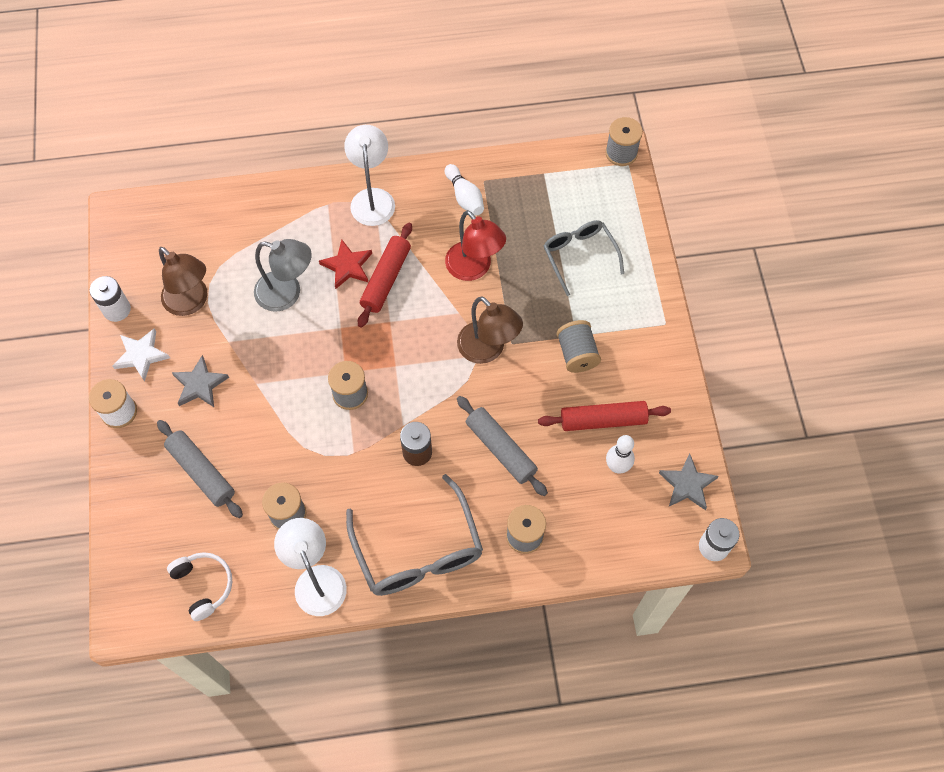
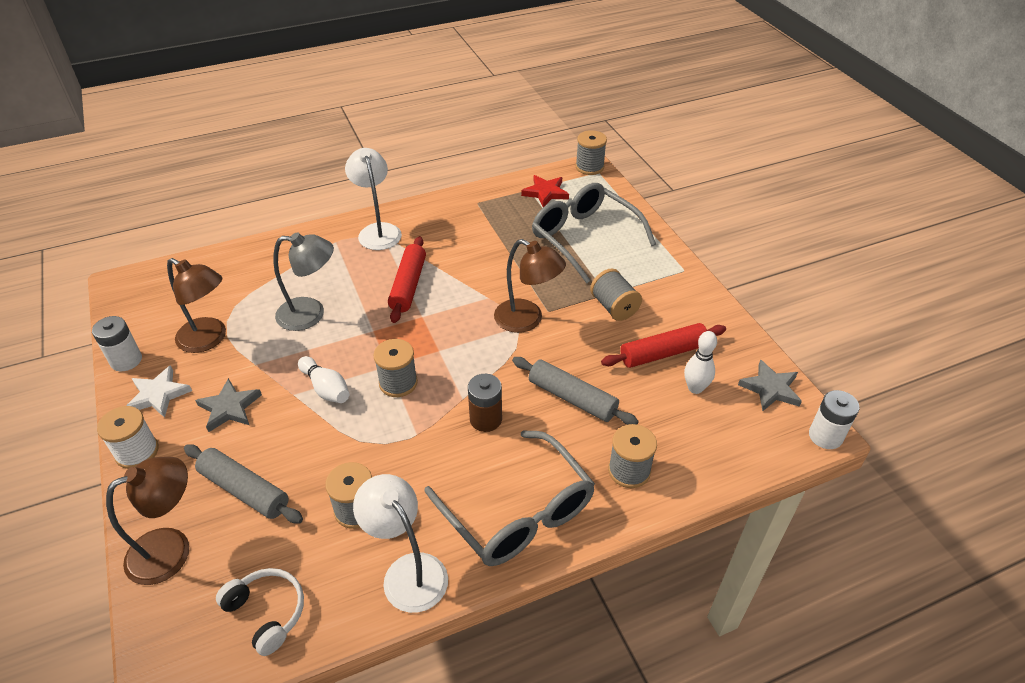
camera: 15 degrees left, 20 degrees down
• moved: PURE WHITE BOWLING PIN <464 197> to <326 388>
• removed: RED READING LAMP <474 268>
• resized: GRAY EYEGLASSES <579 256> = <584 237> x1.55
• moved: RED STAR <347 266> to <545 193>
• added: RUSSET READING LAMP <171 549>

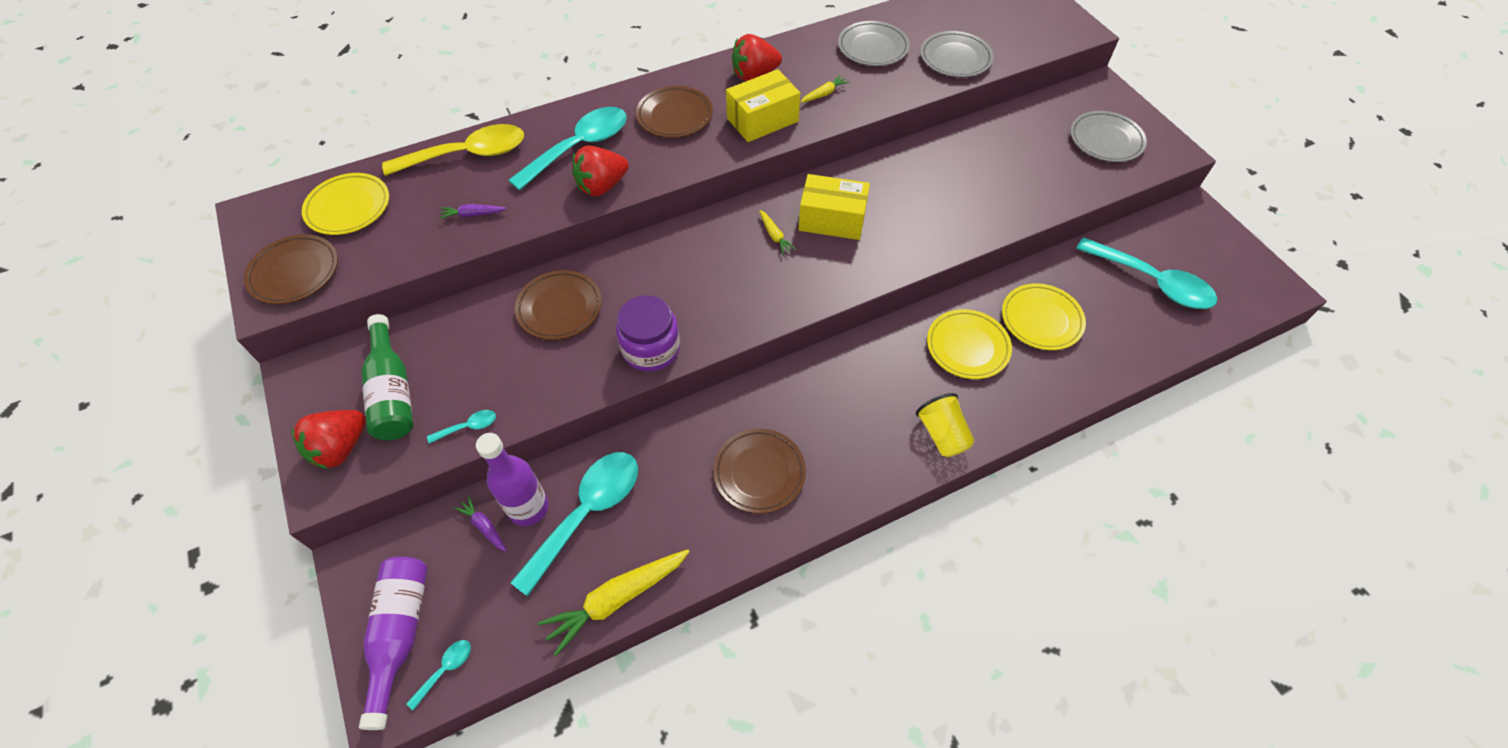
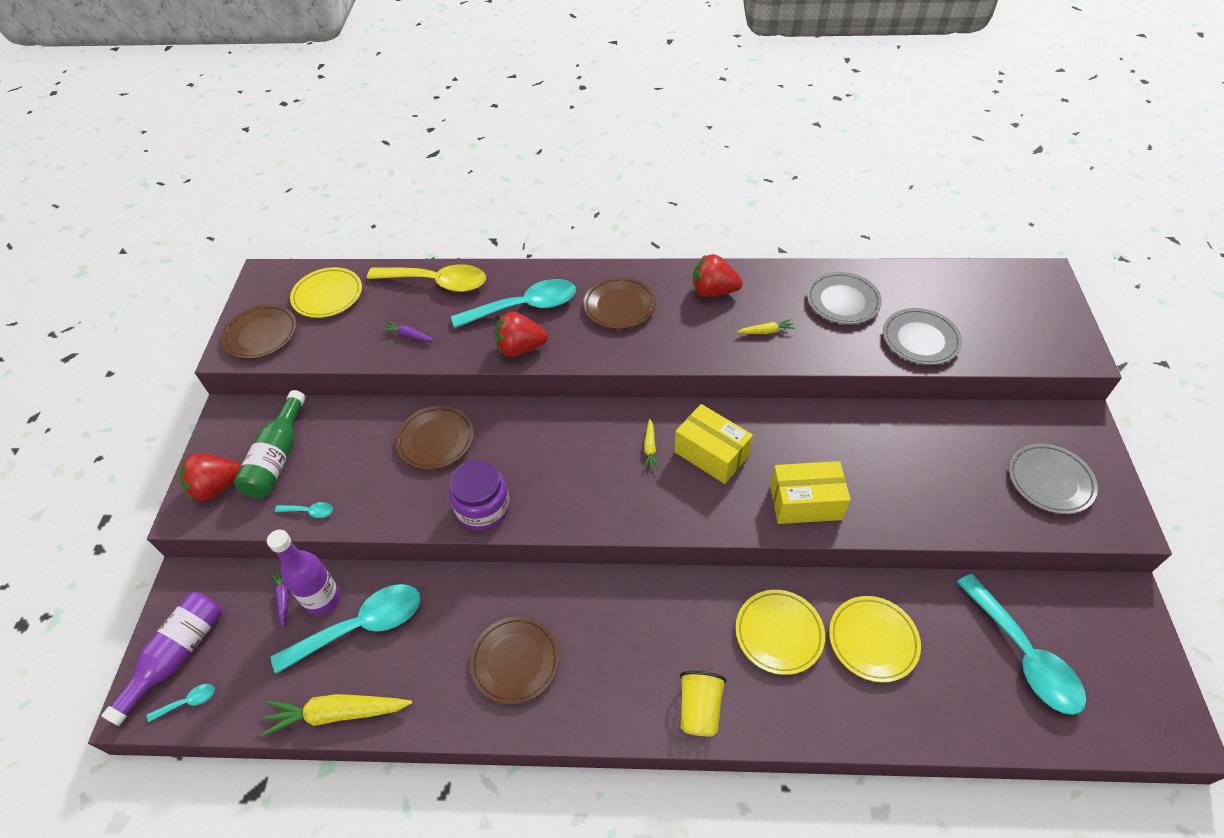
camera: 30 degrees right, 5 degrees down
• moved: YELLOW BOX <762 120> to <805 502>

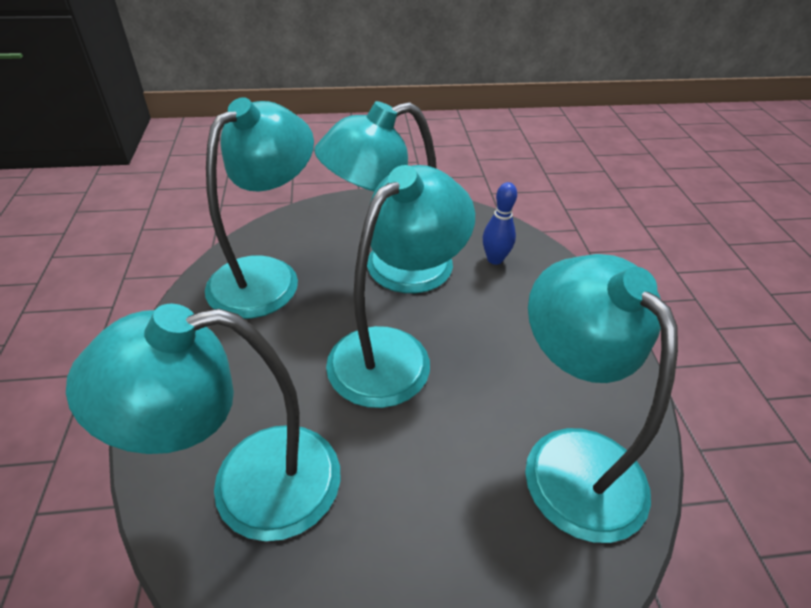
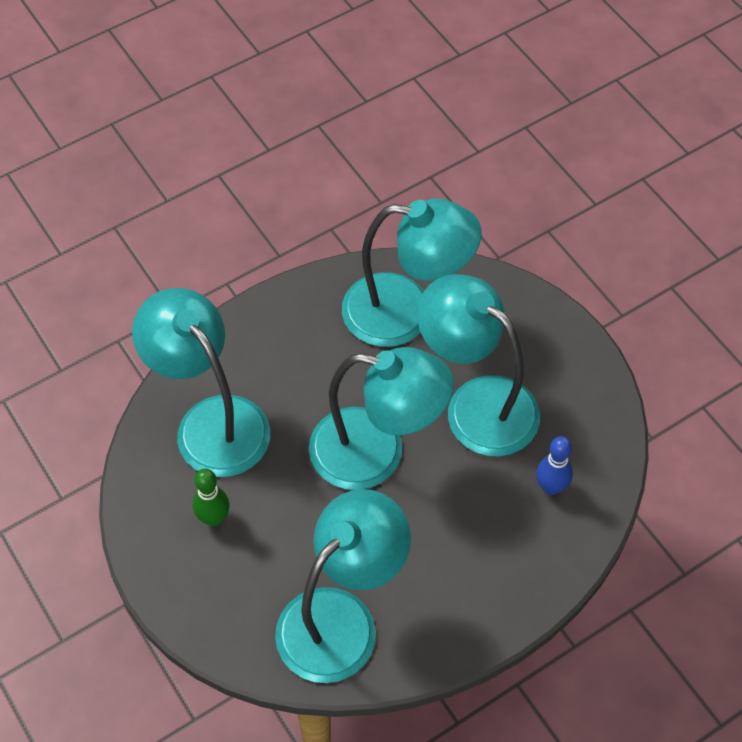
camera: 65 degrees right, 15 degrees up
• added: EMERALD BOWLING PIN <214 518>

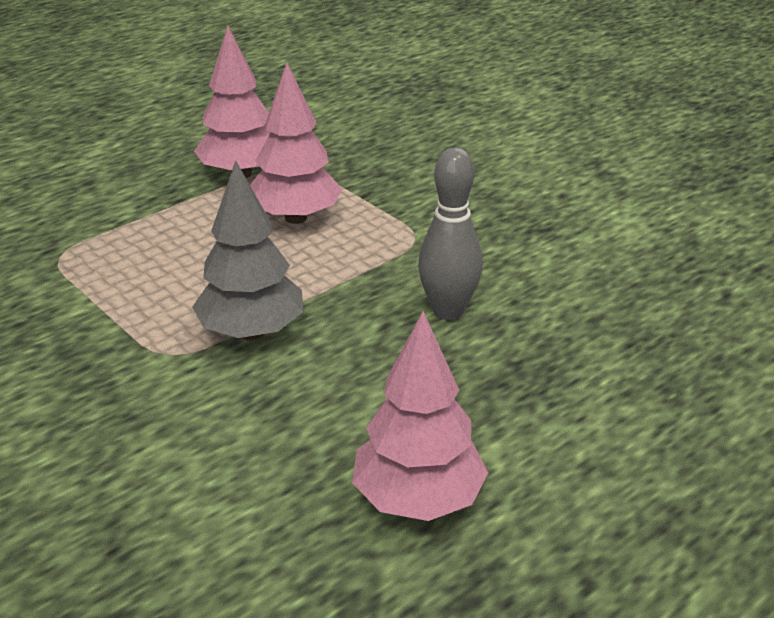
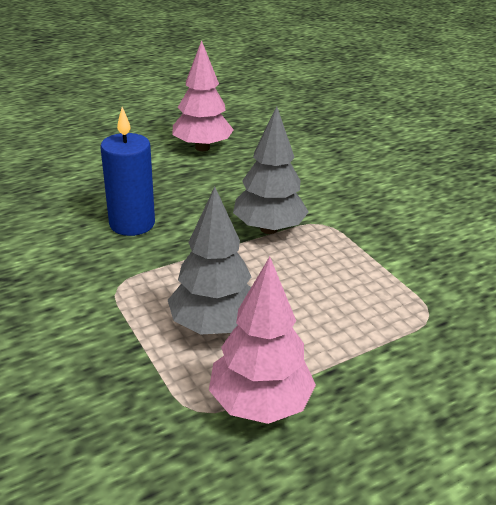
camera: 170 degrees left, 0 degrees up
• recoloured: ROSY TOY TREE <296 218> to GRAY TOY TREE <214 325>
• replaced: GRAY BOWLING PIN <448 311> to ROYAL BLUE PILLAR CANDLE <132 224>

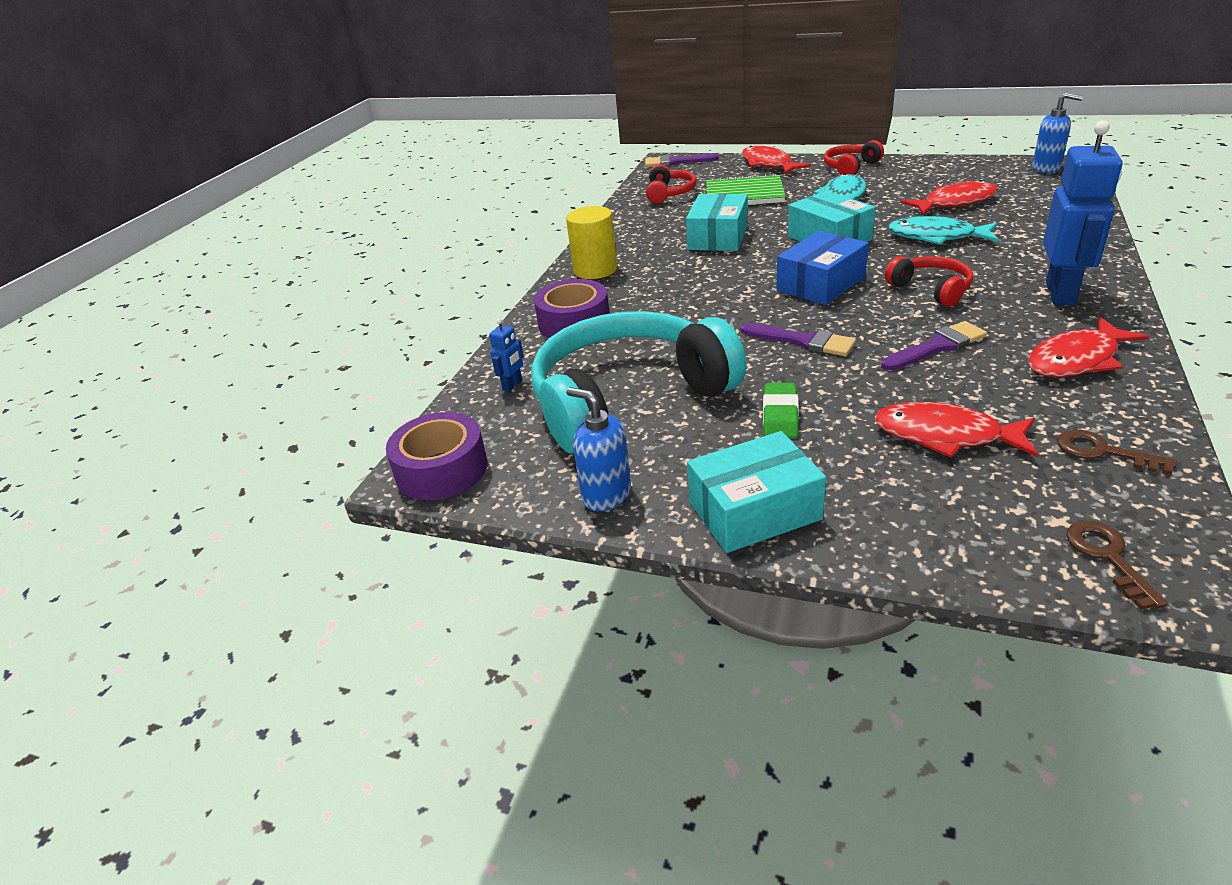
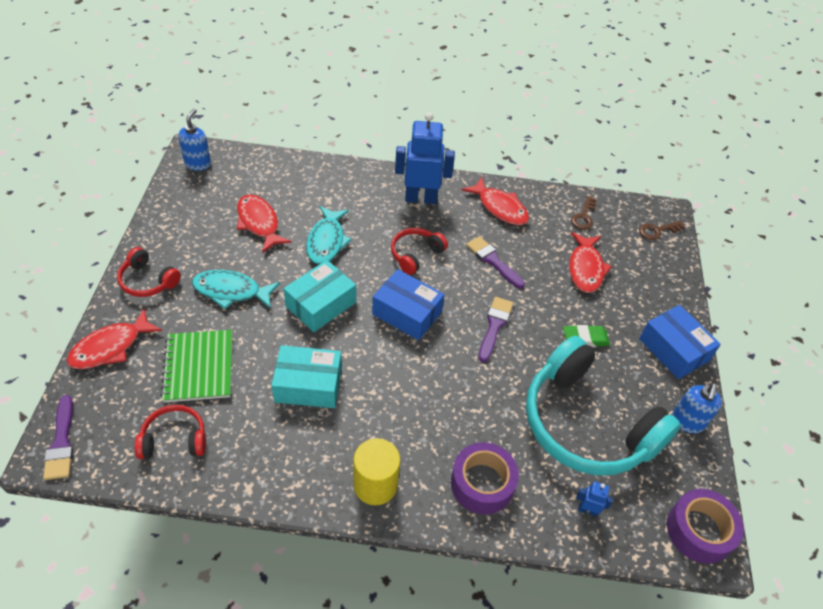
camera: 110 degrees left, 15 degrees up
• recoloured: AQUA BOX <754 510> to ROYAL BLUE BOX <673 350>

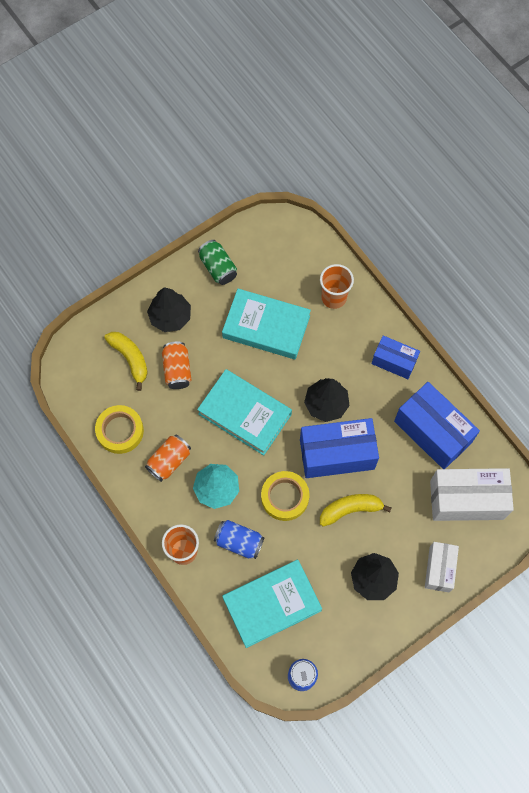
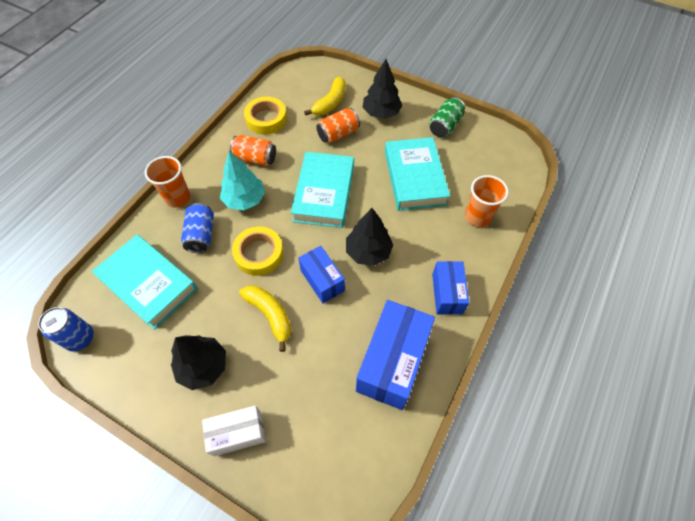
camera: 65 degrees right, 10 degrees down
• resized: ROYAL BLUE BOX <337 454> = <322 280> x0.59
• removed: PURE WHITE BOX <466 499>

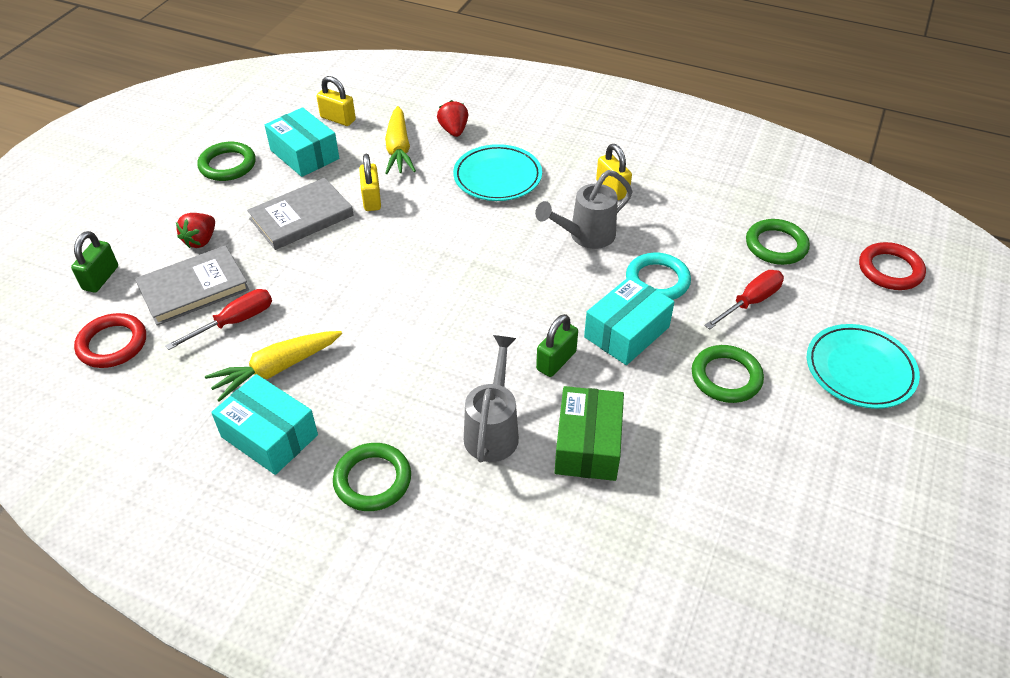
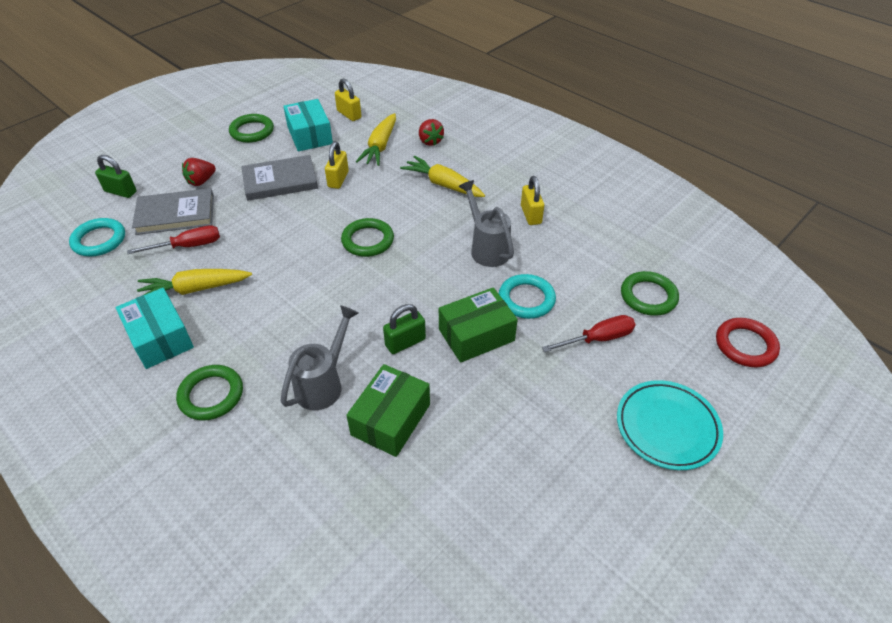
camera: 20 degrees right, 0 degrees up
• turned: RED BERRY <454 131> = <430 141> 150 degrees clockwise
• replaced: AQUA PLATE <497 177> to YELLOW ROOT VEGETABLE <443 184>
• turned: GRAY WATERING POT <585 236> = <486 248> 75 degrees clockwise
• turned: EMERALD SMALL LOCK <101 278> = <120 191> 75 degrees clockwise
• recoloured: AQUA BOX <626 332> to EMERALD BOX <476 335>
• recoloured: RED HOOP <112 344> to AQUA HOOP <99 240>
• moved: EMERALD HOOP <726 377> to <367 240>

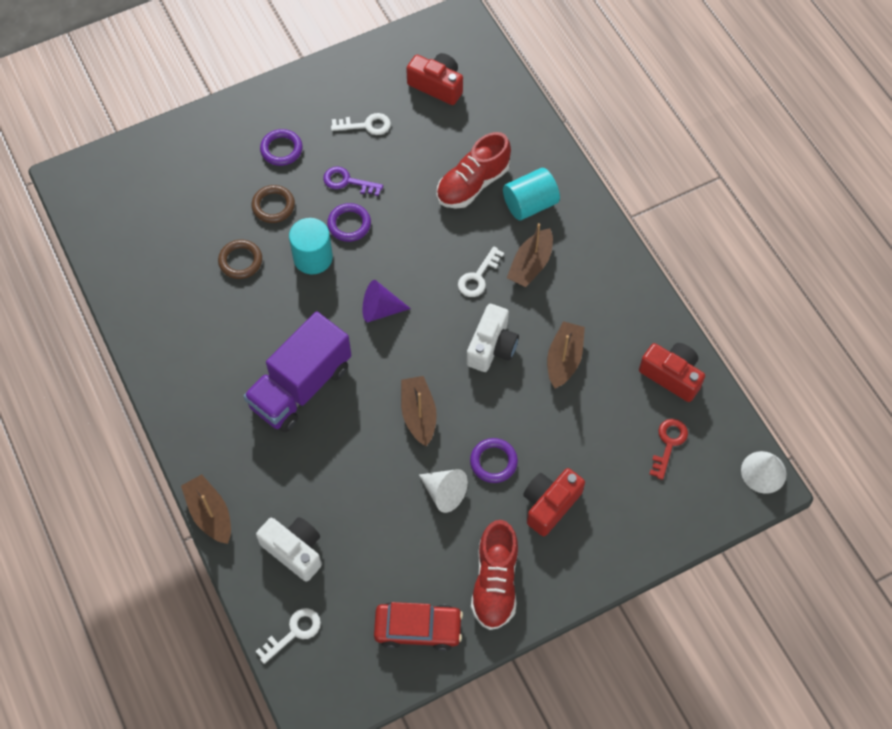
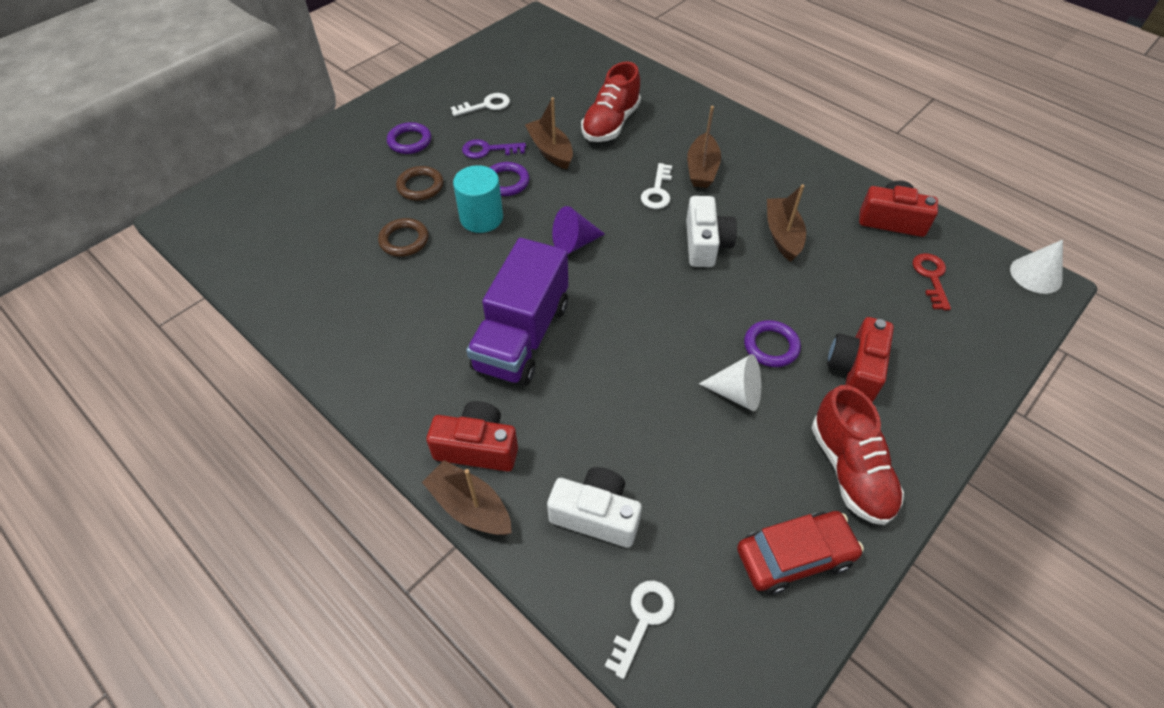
camera: 20 degrees left, 10 degrees down
• moved: RED COMPACT CAMERA <437 85> to <477 447>
• removed: AQUA SOLID CYLINDER <530 204>
• moved: RUSSET BOAT <418 414> to <550 151>

